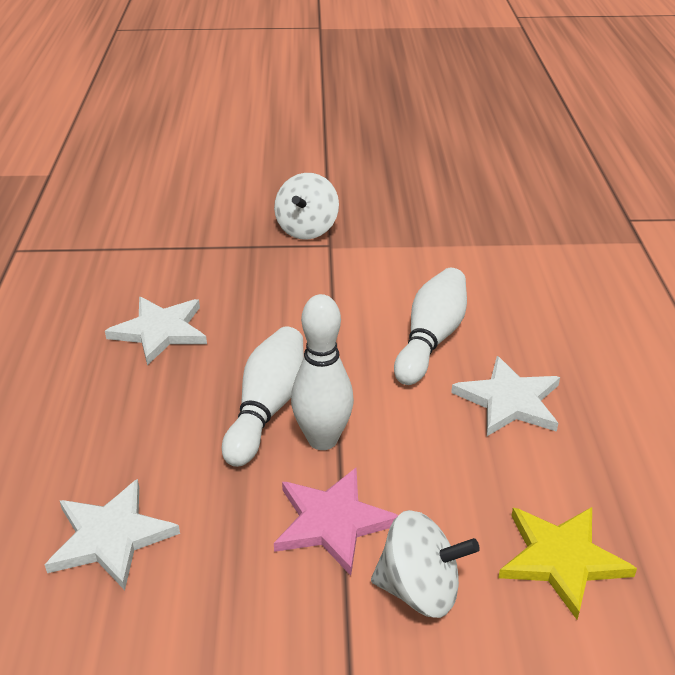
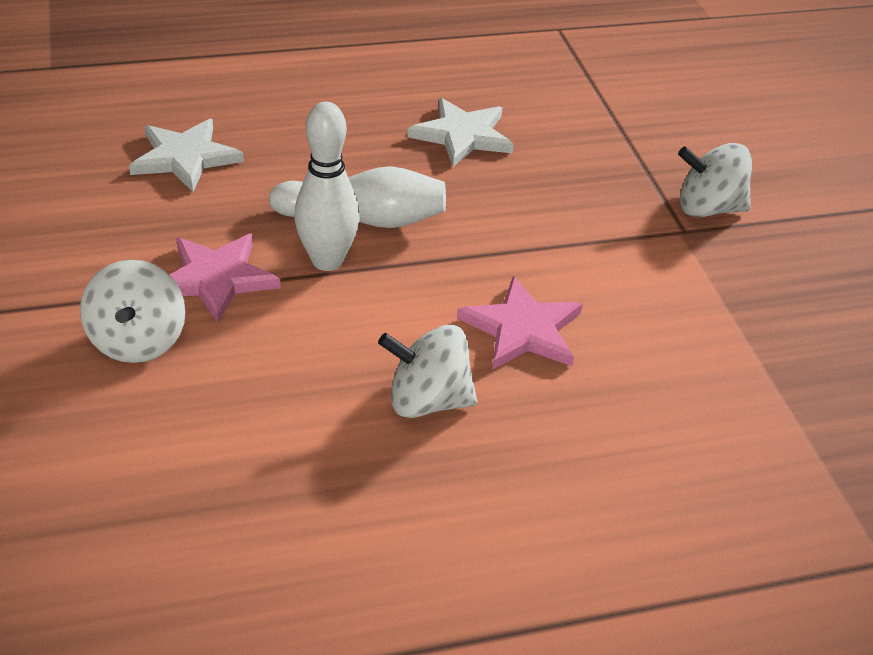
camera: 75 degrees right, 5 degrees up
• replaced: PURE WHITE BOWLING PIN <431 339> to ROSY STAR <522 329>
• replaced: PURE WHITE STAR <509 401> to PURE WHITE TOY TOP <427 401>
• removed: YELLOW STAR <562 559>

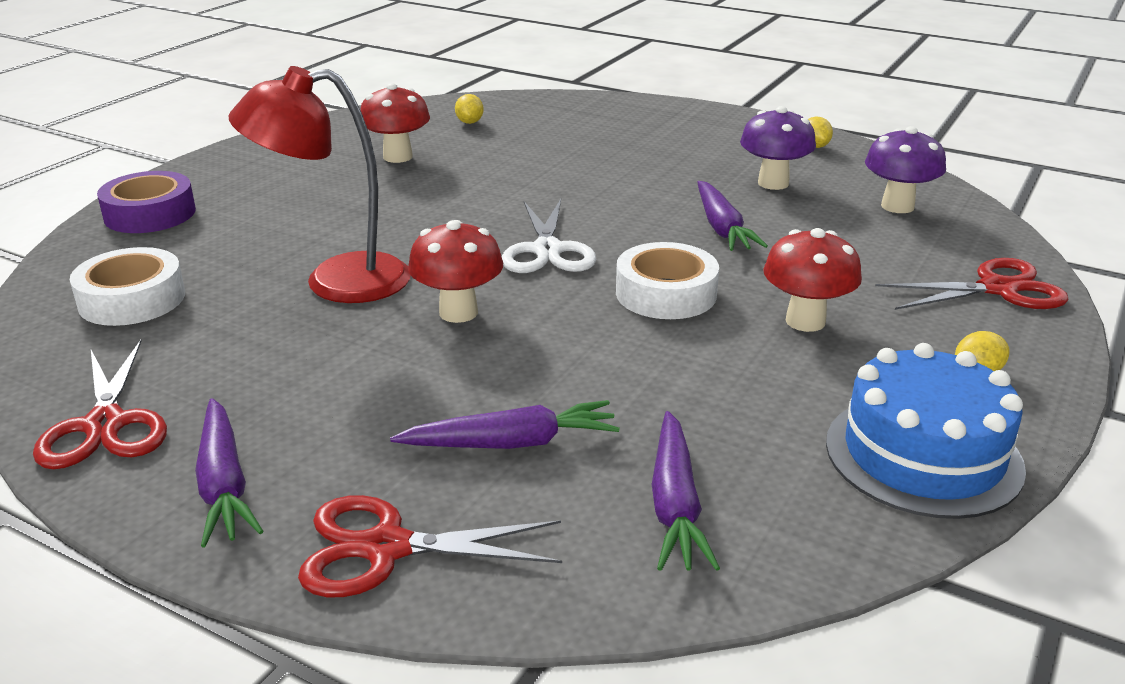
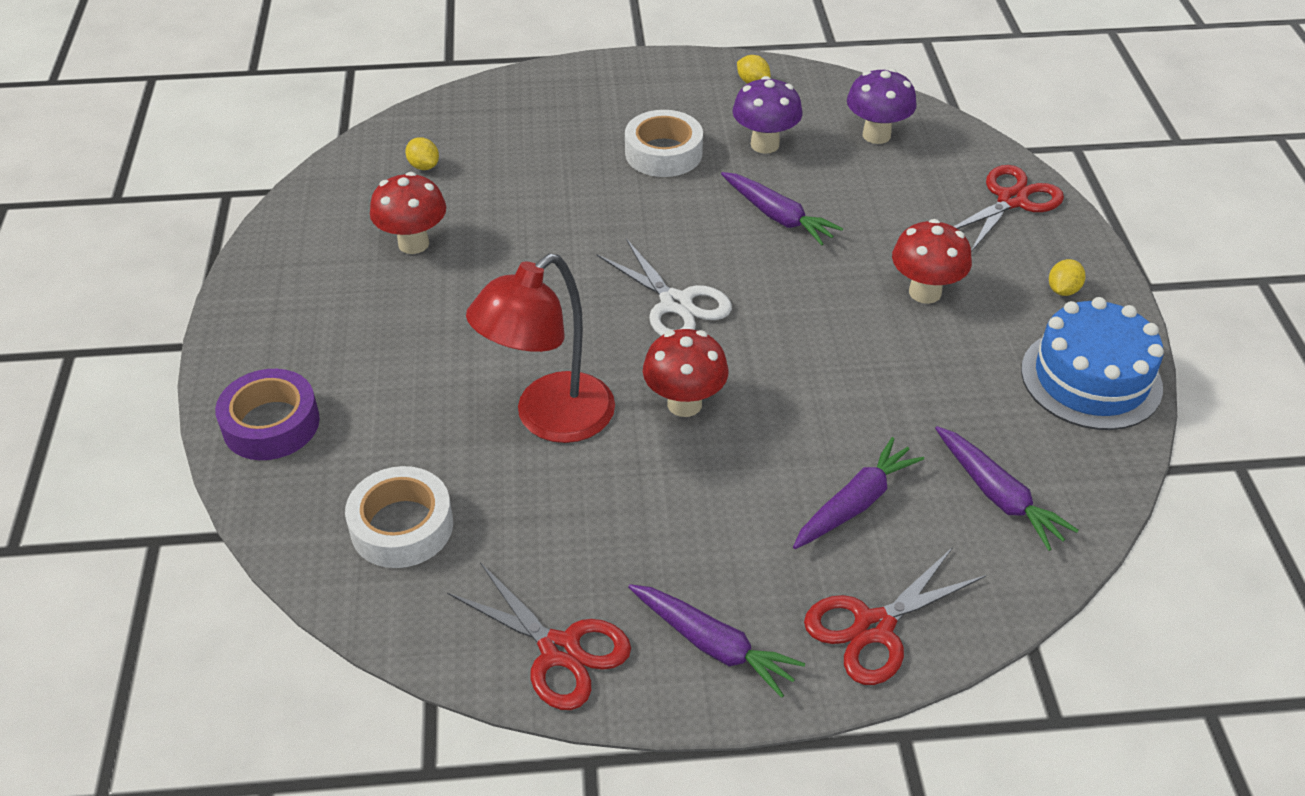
camera: 35 degrees left, 15 degrees up
• moved: PURE WHITE TAPE <666 293> to <663 153>

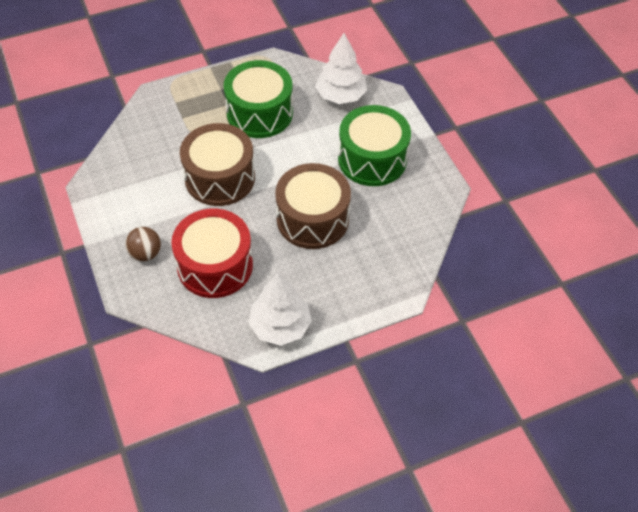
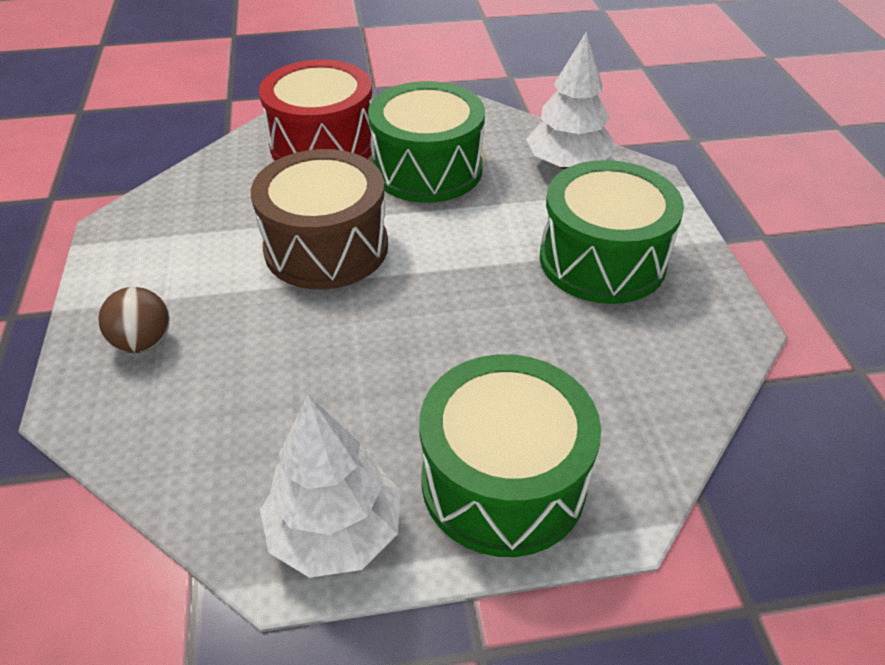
camera: 15 degrees right, 10 degrees down
• removed: RUSSET SNARE DRUM <312 219>
• moved: RED SNARE DRUM <215 265> to <323 144>
• added: EMERALD SNARE DRUM <503 481>

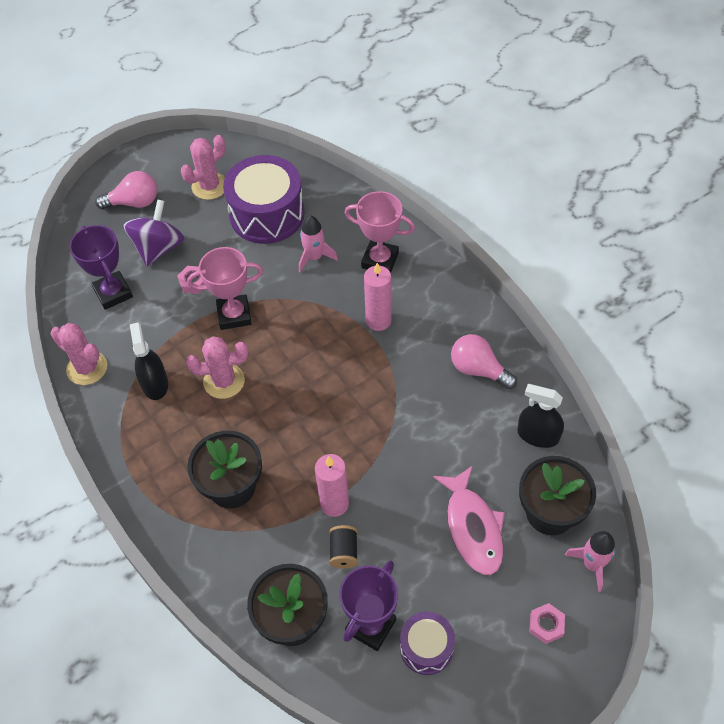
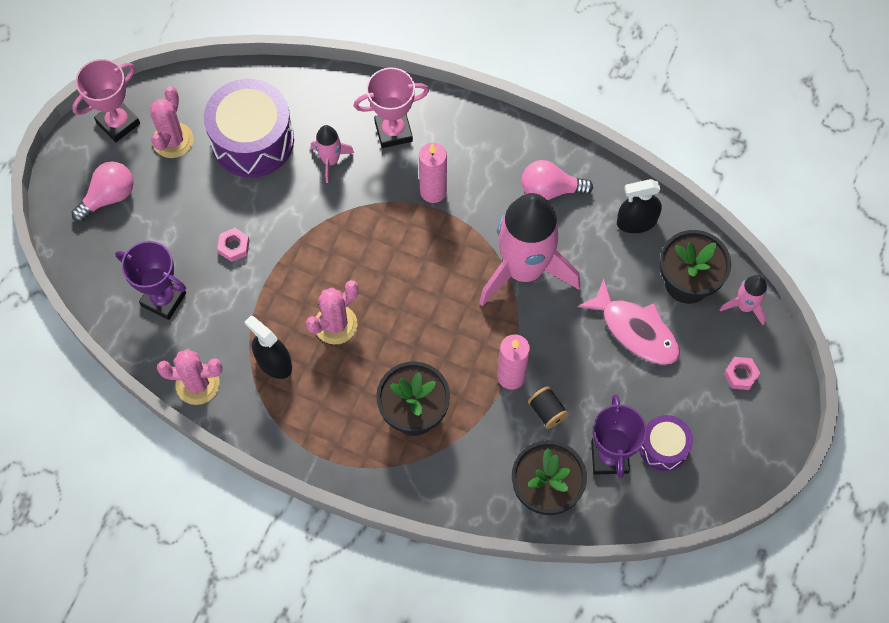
camera: 35 degrees left, 10 degrees up
• removed: PURPLE TOY TOP <158 248>
• moved: ROSY PRIZE CUP <234 315> to <118 123>
• added: ROSY SPACESHIP <524 269>

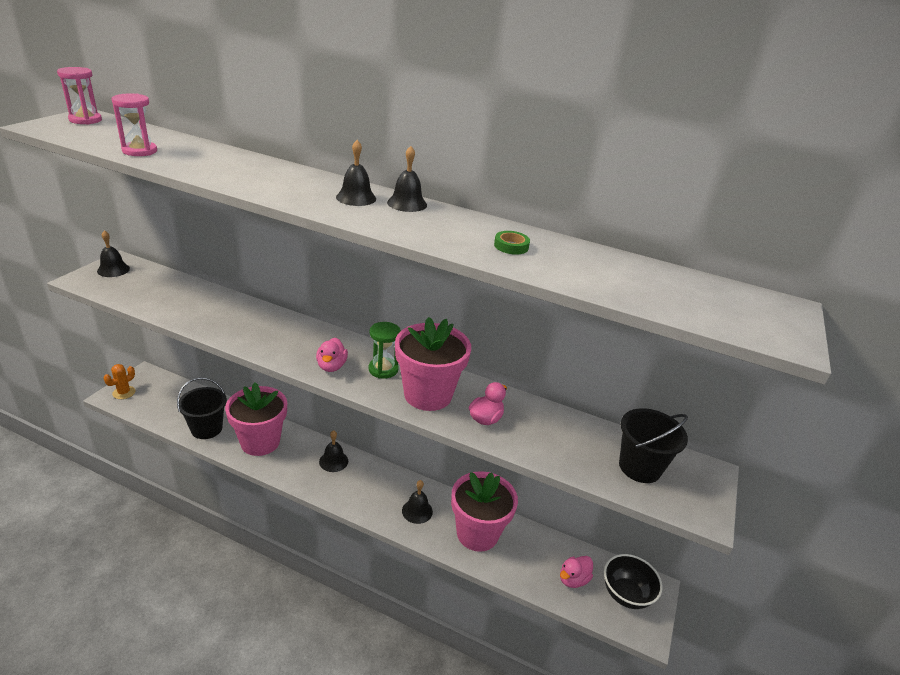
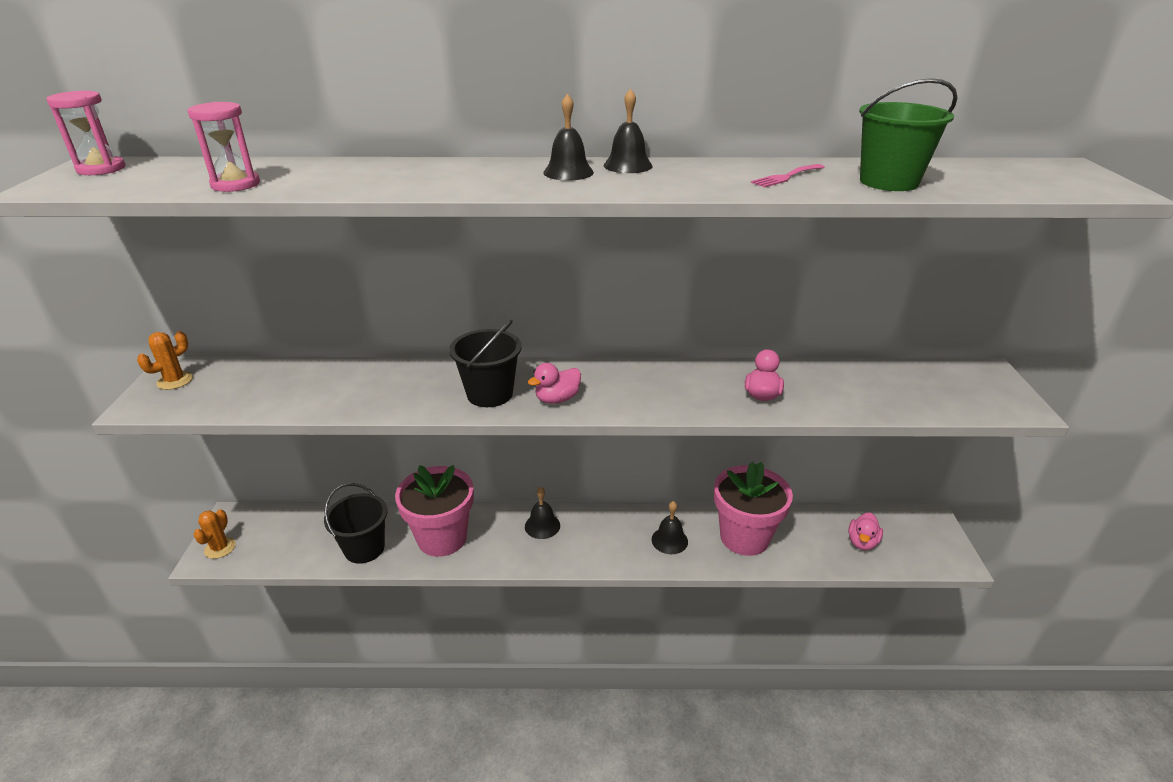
camera: 20 degrees left, 0 degrees up
• replaced: EBONY BELL <113 270> to ORANGE PRICKLY PLANT <175 381>
• replaced: EMERALD TAPE <511 246> to ROSY TABLE FORK <786 177>
• removed: ROSY POTTED PLANT <428 395>
• removed: EMERALD SANDGLASS <383 369>
• turned: ROSY RUBBER DUCK <331 366> = <557 399> 75 degrees clockwise
• moved: EBONY PAIL <639 467> to <490 394>
• removed: EBONY DEEP DISH <626 594>
• added: EMERALD PAIL <888 182>

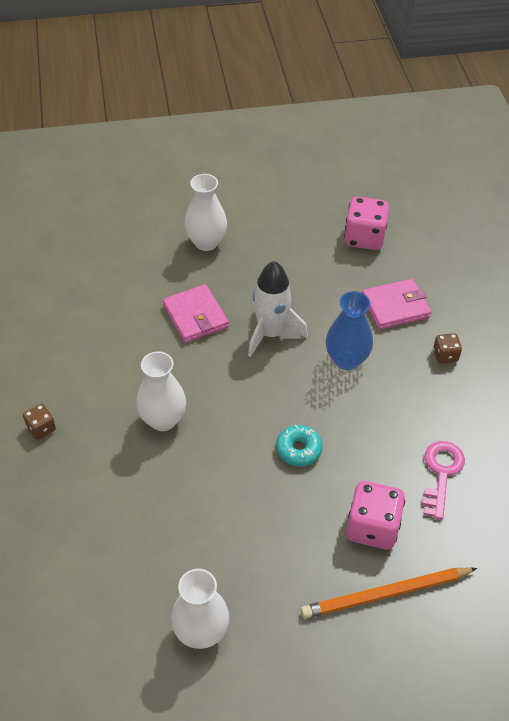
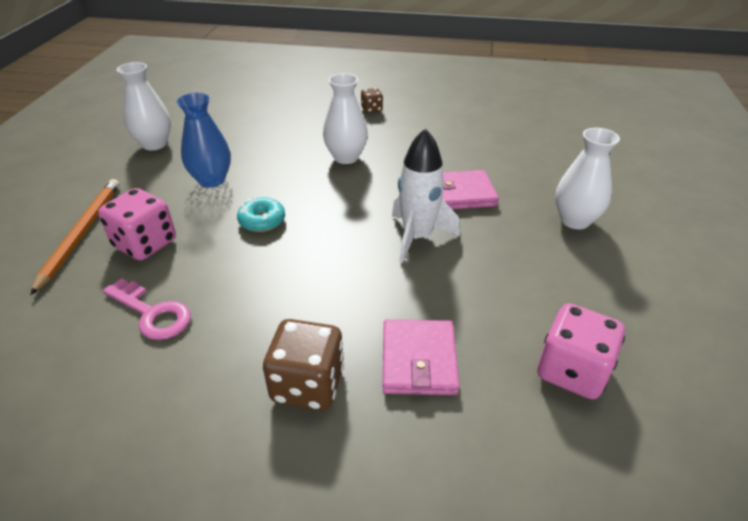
camera: 110 degrees right, 10 degrees down
• moved: ROYAL BLUE FLOWER VASE <346 360> to <212 180>
• resized: RUSSET GAME DIE <445 355> = <308 384> x1.89

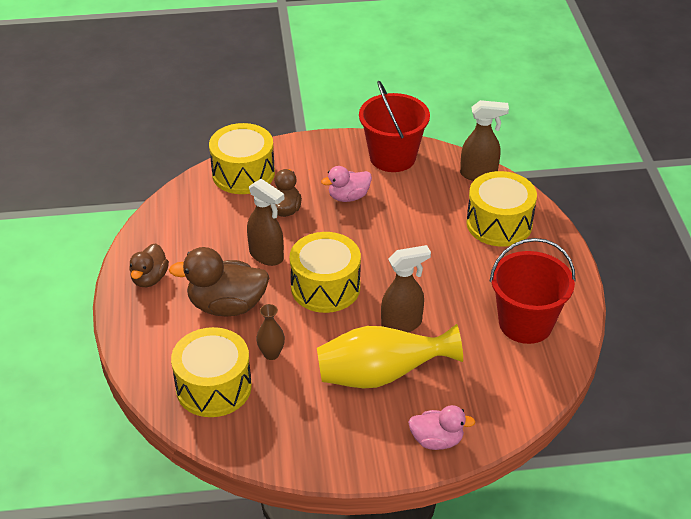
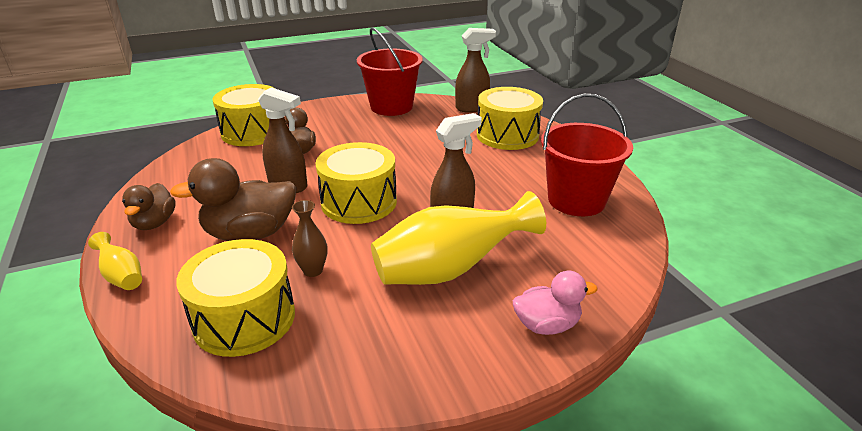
camera: 15 degrees left, 10 degrees down
• removed: ROSY RUBBER DUCK <348 197>
• added: YELLOW FLOWER VASE <122 276>

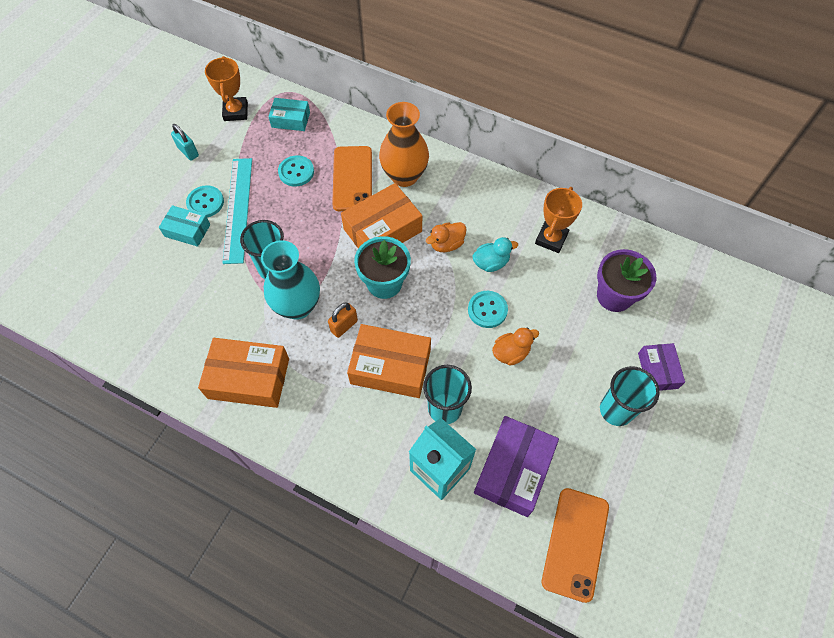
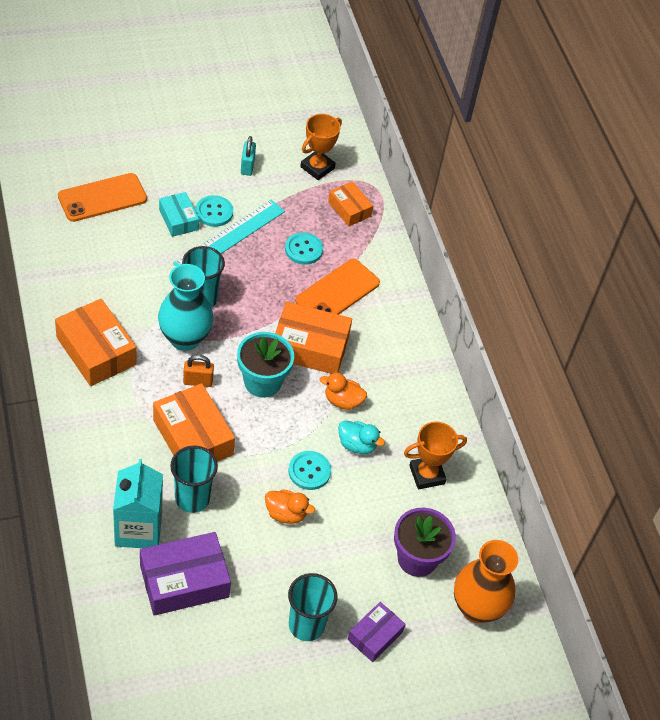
camera: 40 degrees right, 10 degrees down
• recoloured: AQUA BOX <290 119> to ORANGE BOX <349 209>
• moved: ORANGE FLOWER VASE <404 176> to <477 607>
• moved: ORANGE MOBILE PHONE <575 543> to <102 198>

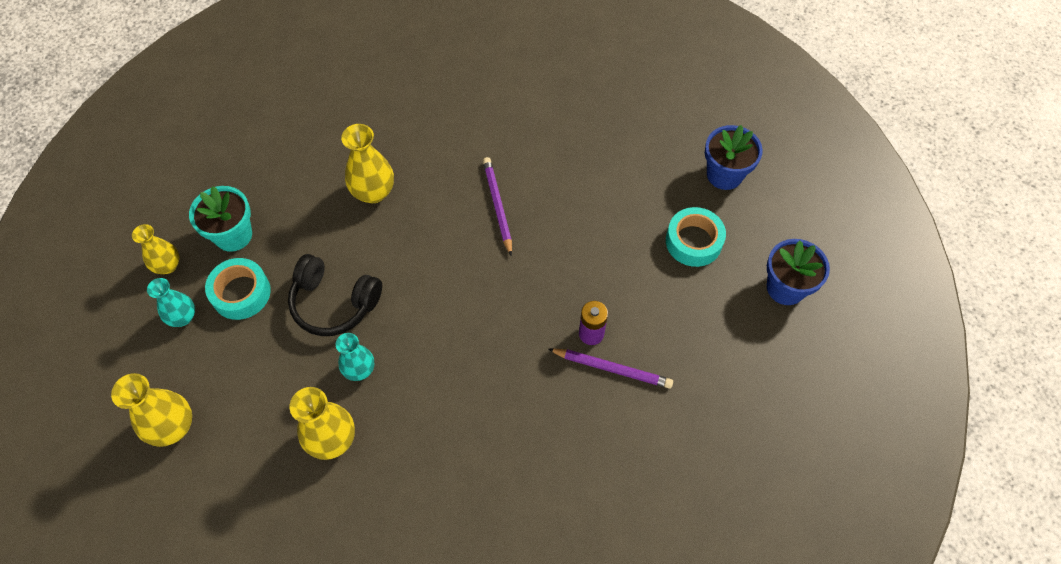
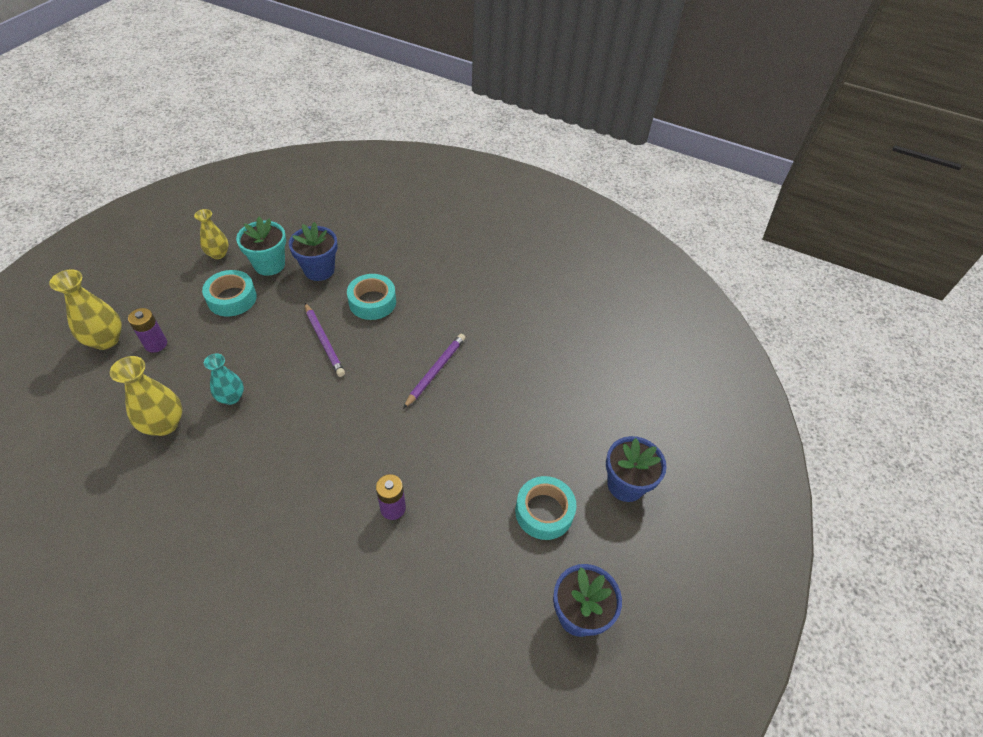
camera: 40 degrees right, 10 degrees down
• replaced: YELLOW FLOWER VASE <373 192> to AQUA TAPE <372 302>
• removed: EBONY HEADPHONES <334 303>
• removed: AQUA FLOWER VASE <183 317>
• moved: PURPLE PENCIL <612 369> to <324 341>
• added: ROYAL BLUE POTTED PLANT <319 270>
• added: PURPLE POWER CELL <156 344>

